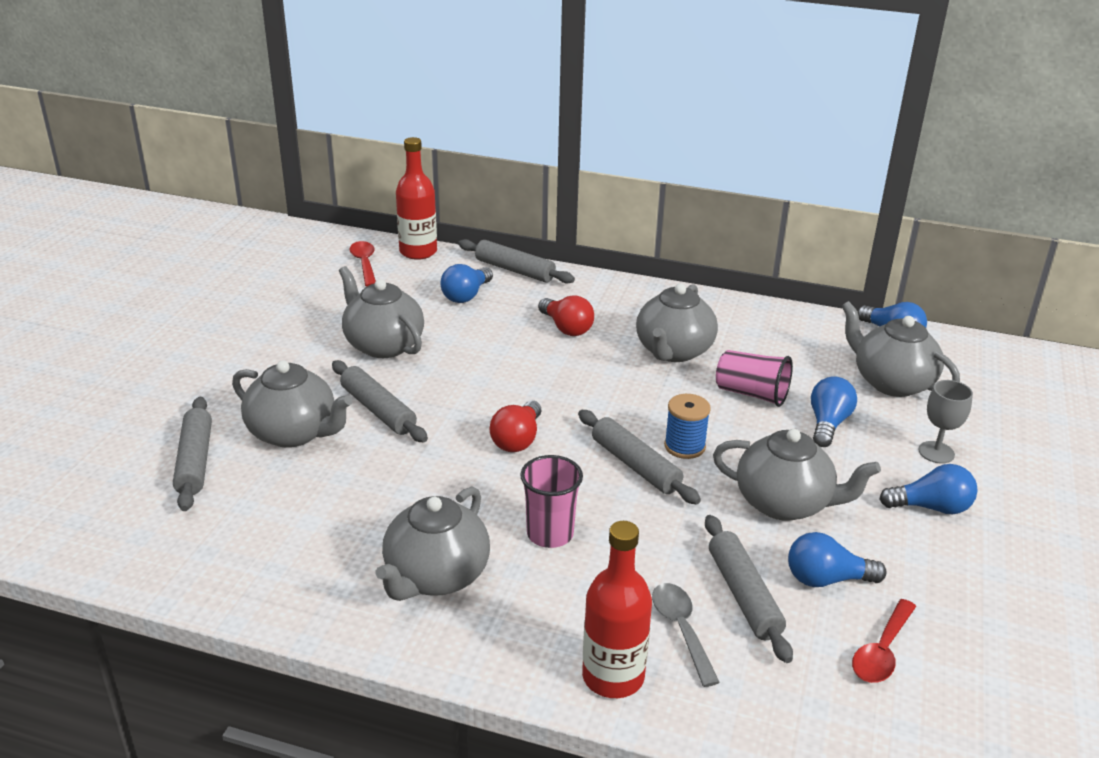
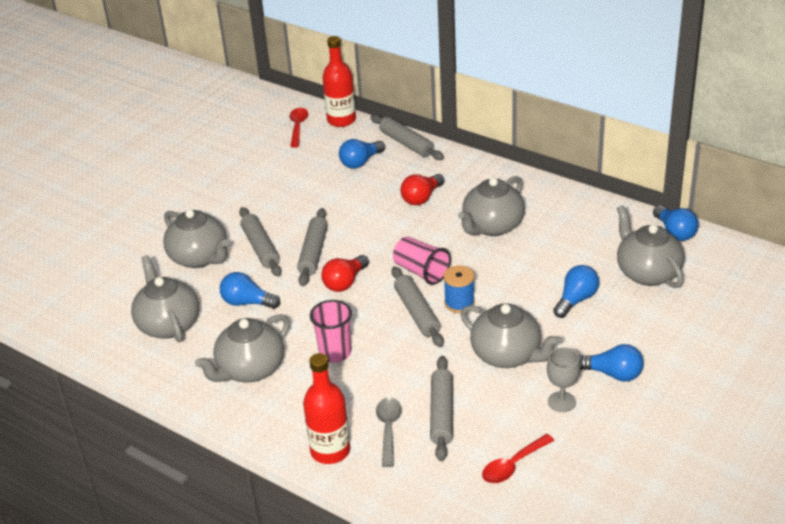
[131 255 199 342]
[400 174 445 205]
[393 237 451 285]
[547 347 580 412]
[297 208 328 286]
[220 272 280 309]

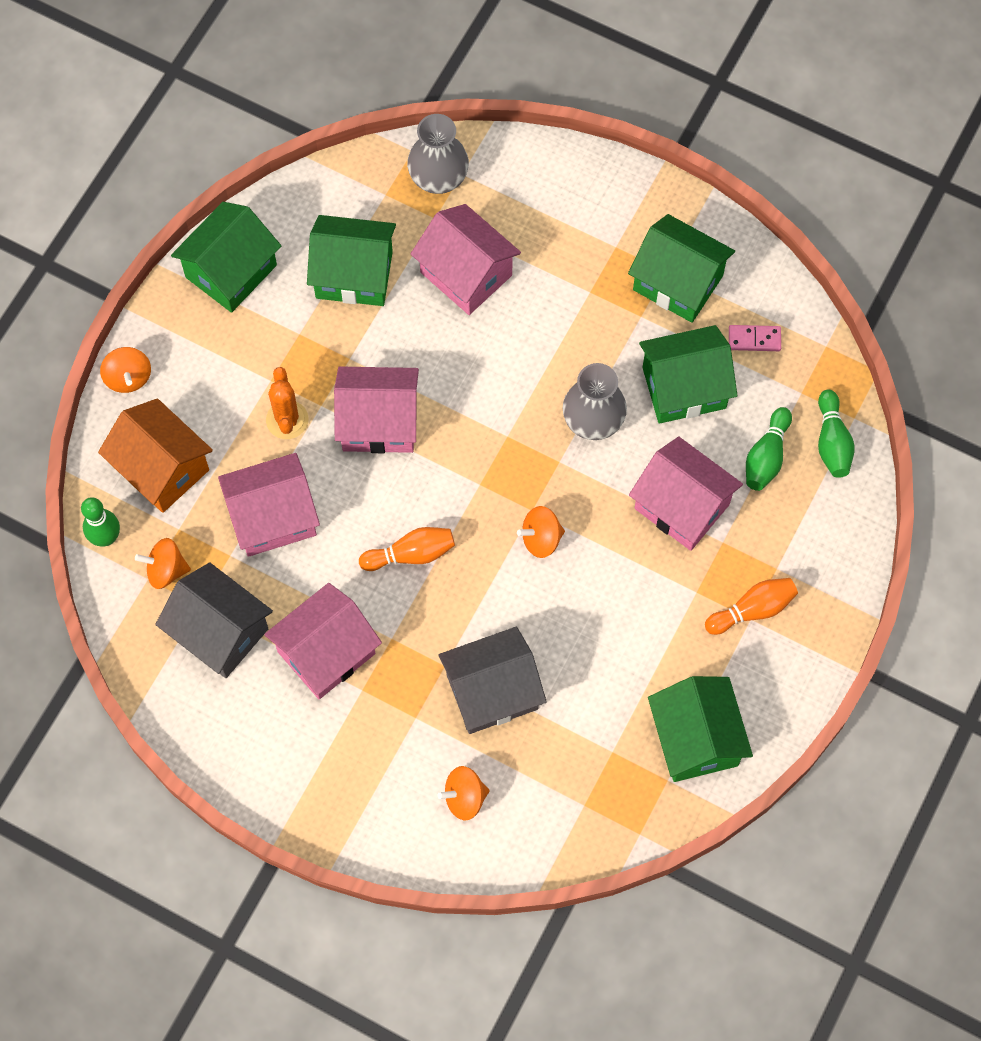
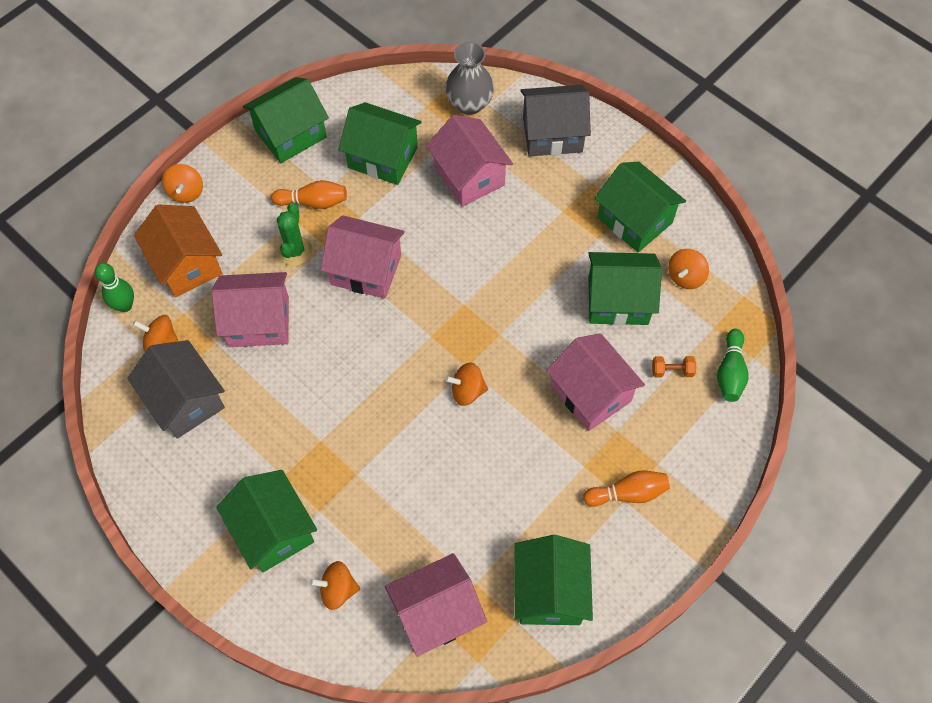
[668 249 709 289]
[563 363 627 440] (first image)
[277 203 313 266]
[652 356 696 378]
[271 180 347 209]
[385 553 487 657]
[520 85 591 156]
[216 470 317 572]

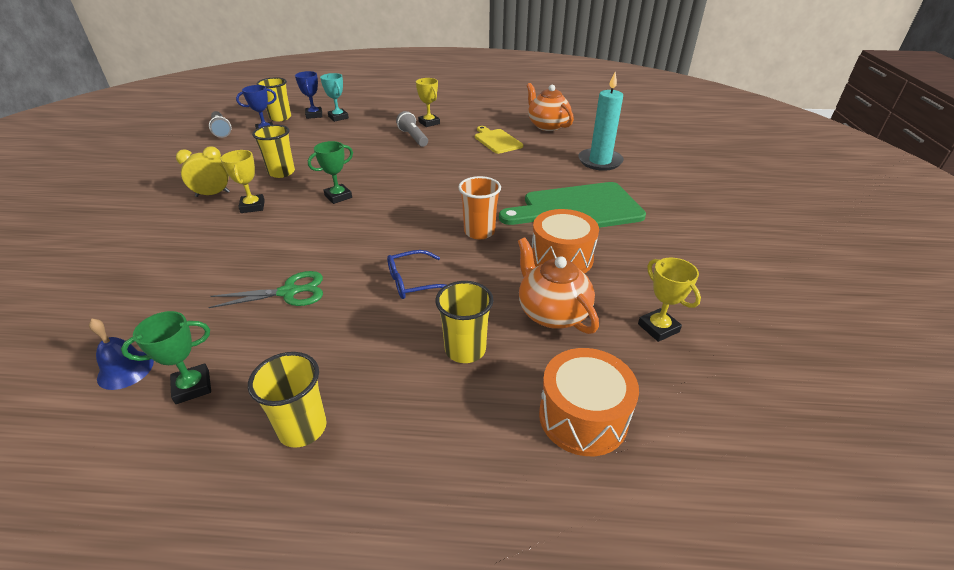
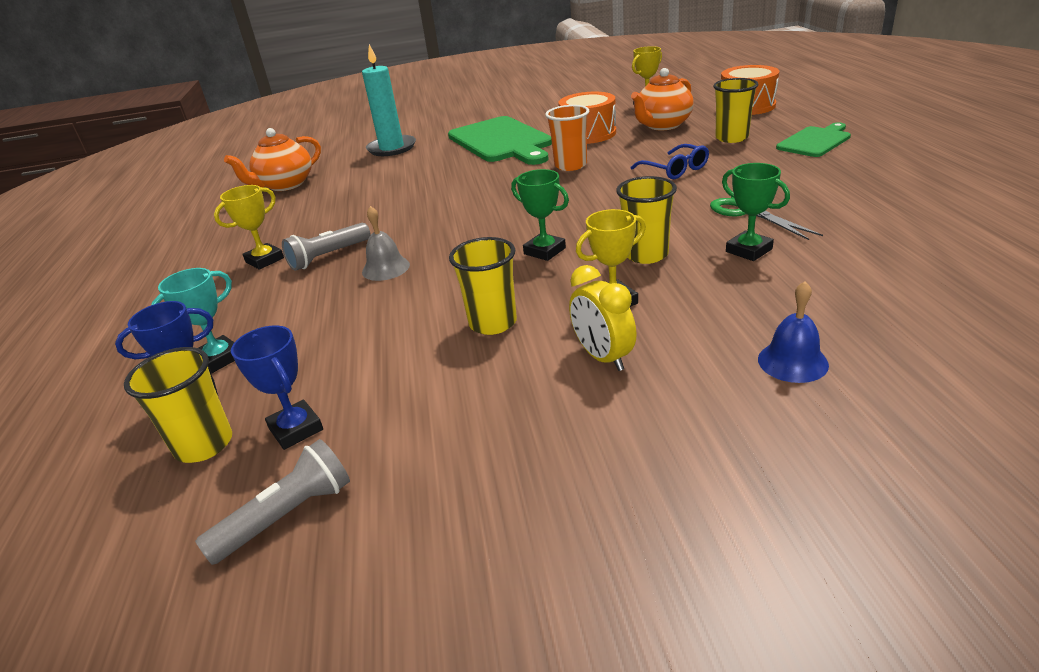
[475 126 523 154] (first image)
[722 163 790 261]
[758 281 829 383]
[616 176 677 264]
[776 122 851 157]
[362 206 410 281]

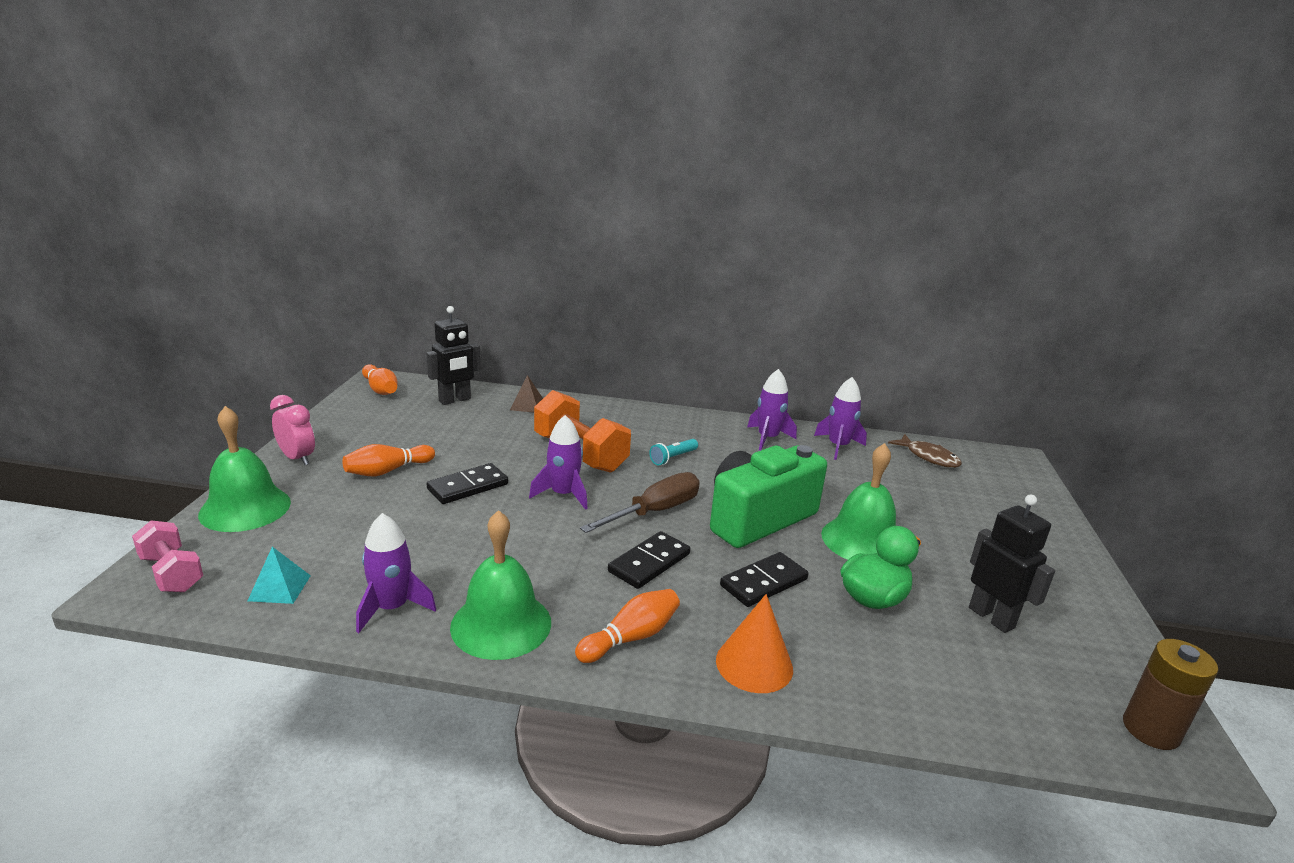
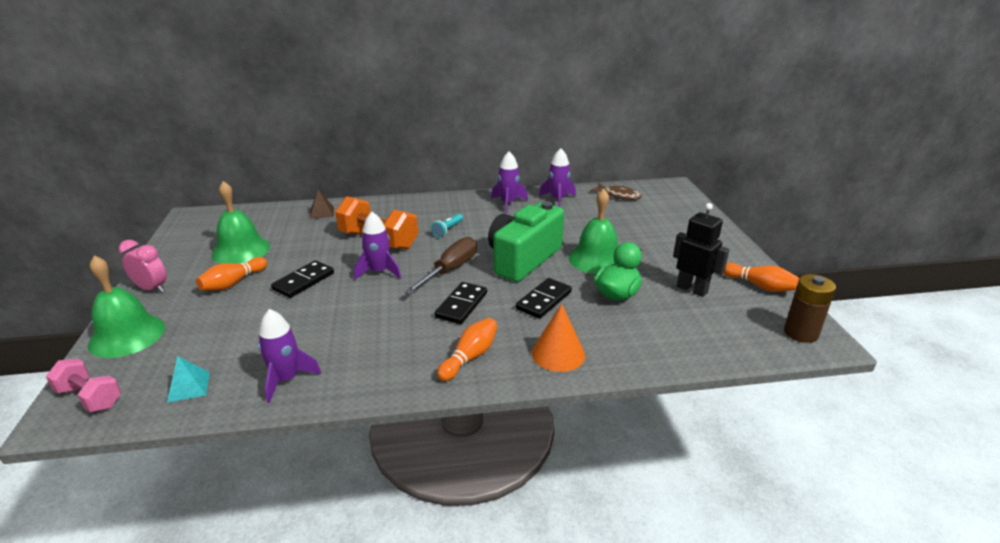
[426 306 480 405] (first image)
[723 263 799 292]
[212 181 270 264]

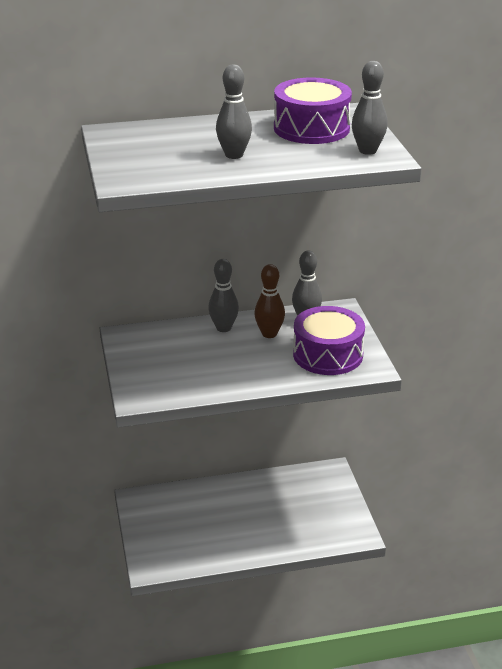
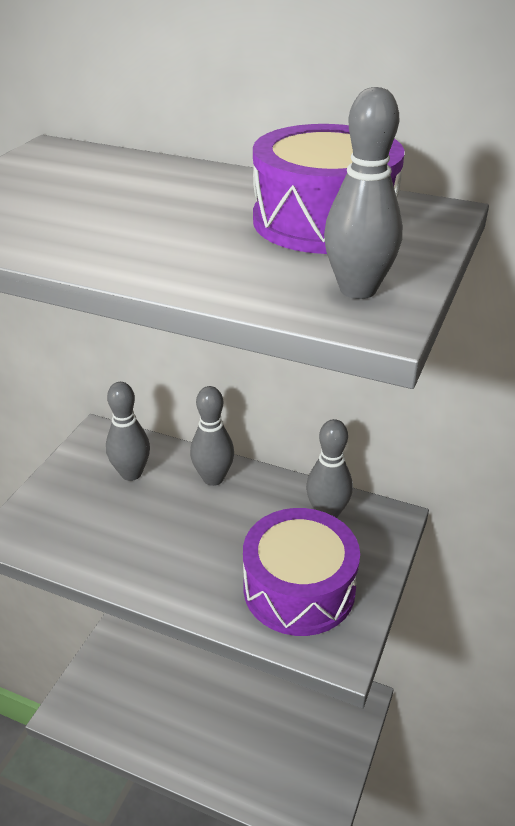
[106 382 150 481]
[254 264 285 338] (first image)

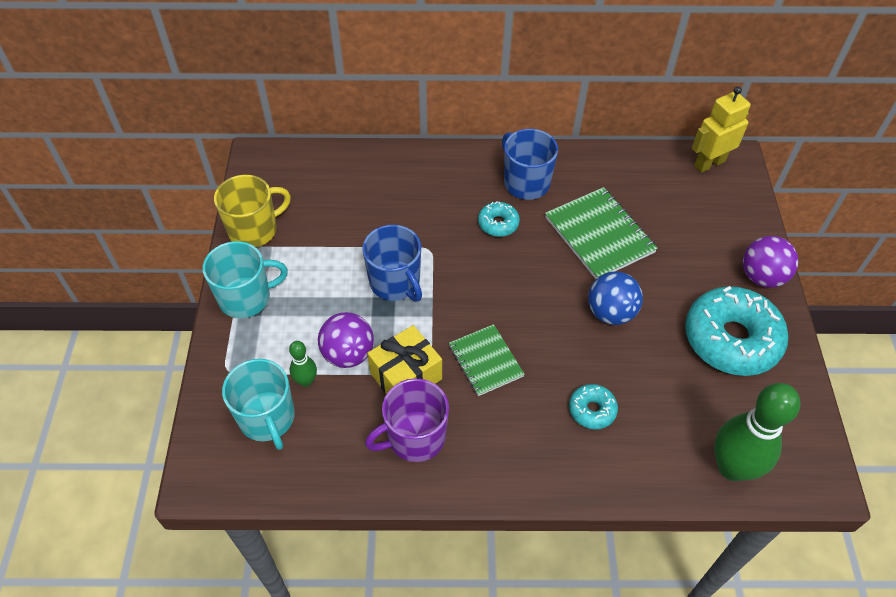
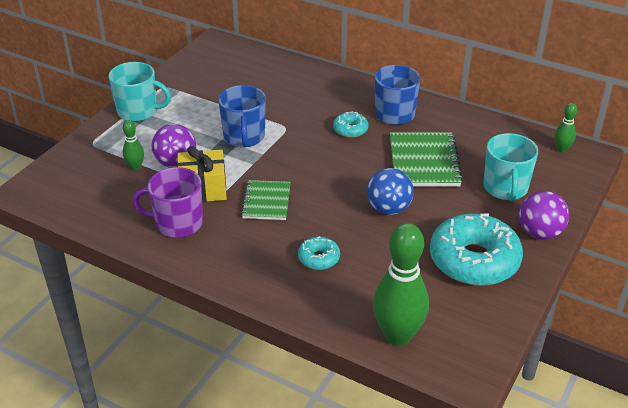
[555 103 577 153]
[214 175 291 248] (first image)
[483 133 538 201]

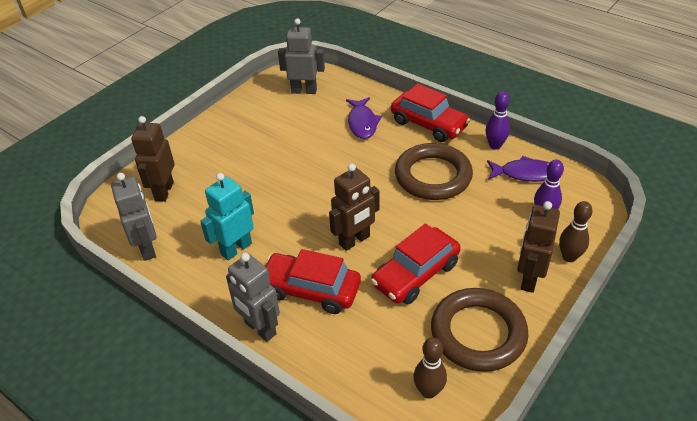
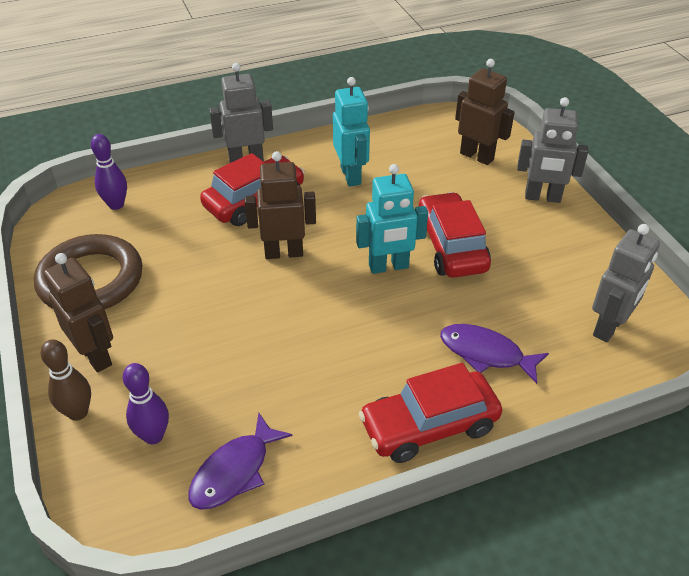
[91 134 127 210]
[395 143 473 200] (first image)
[245 151 316 259]
[517 97 588 203]
[419 192 491 278]
[413 337 447 399] (first image)
[356 164 428 274]

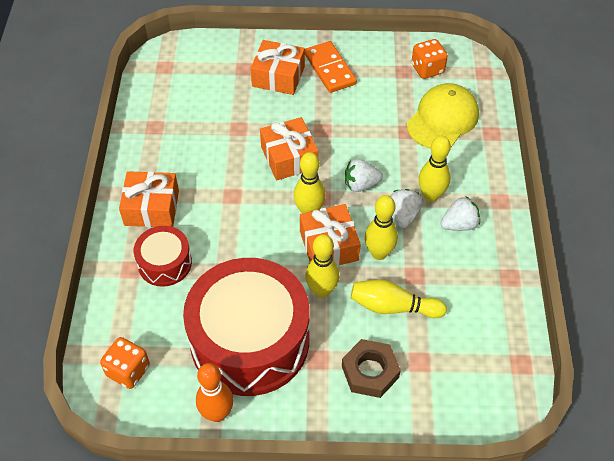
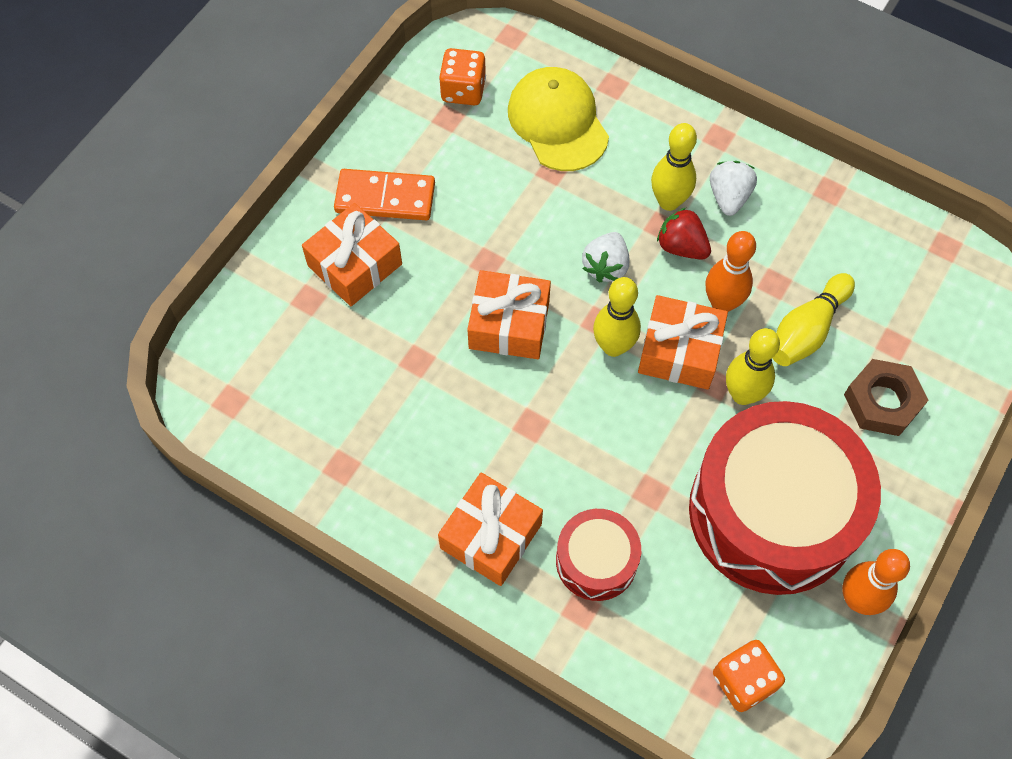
[657 208 711 260]
[706 231 756 312]

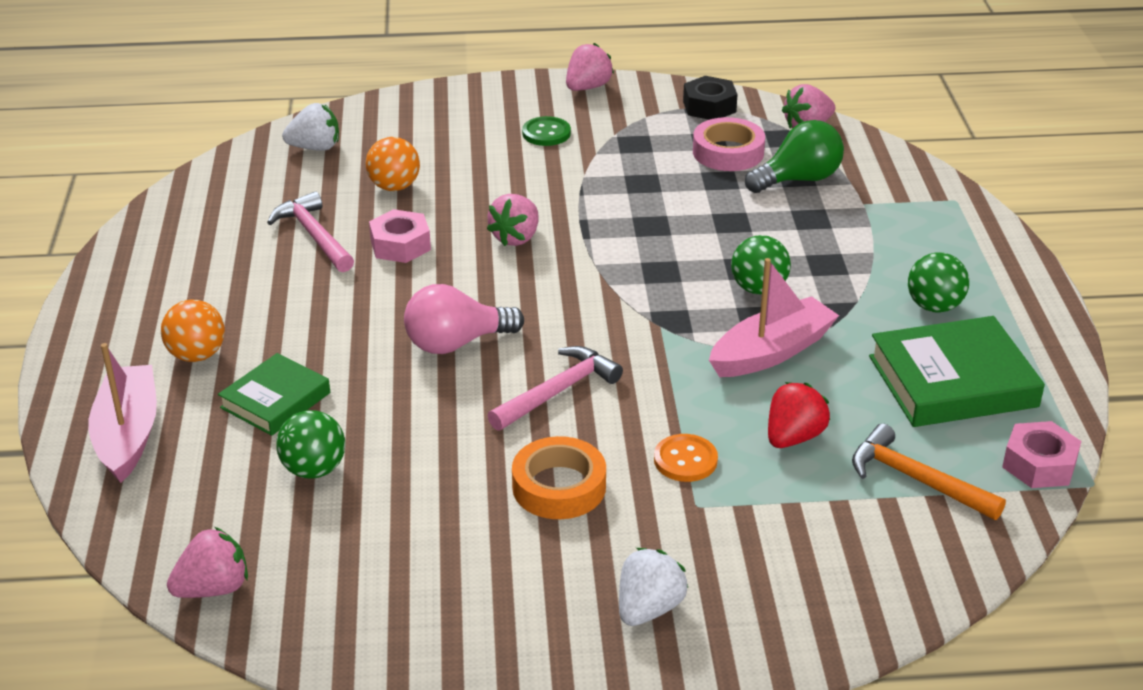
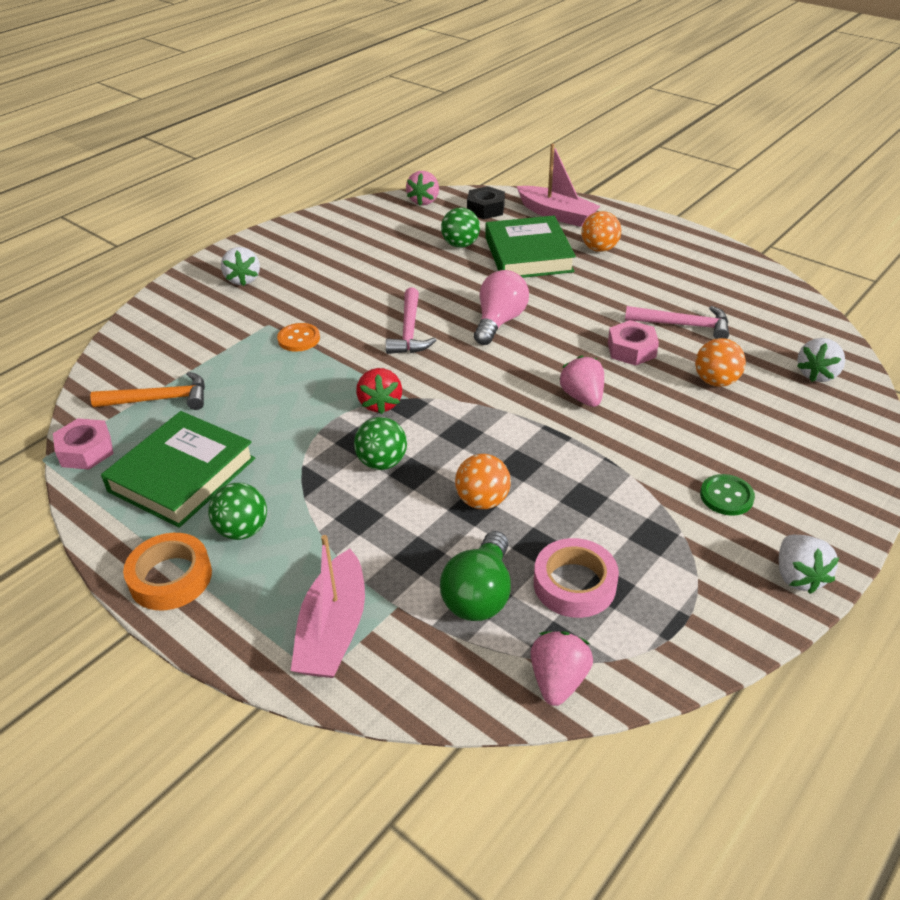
[779 535 839 594]
[467 186 505 219]
[291 535 365 678]
[485 216 576 278]
[356 368 402 414]
[123 533 212 610]
[455 454 511 509]

